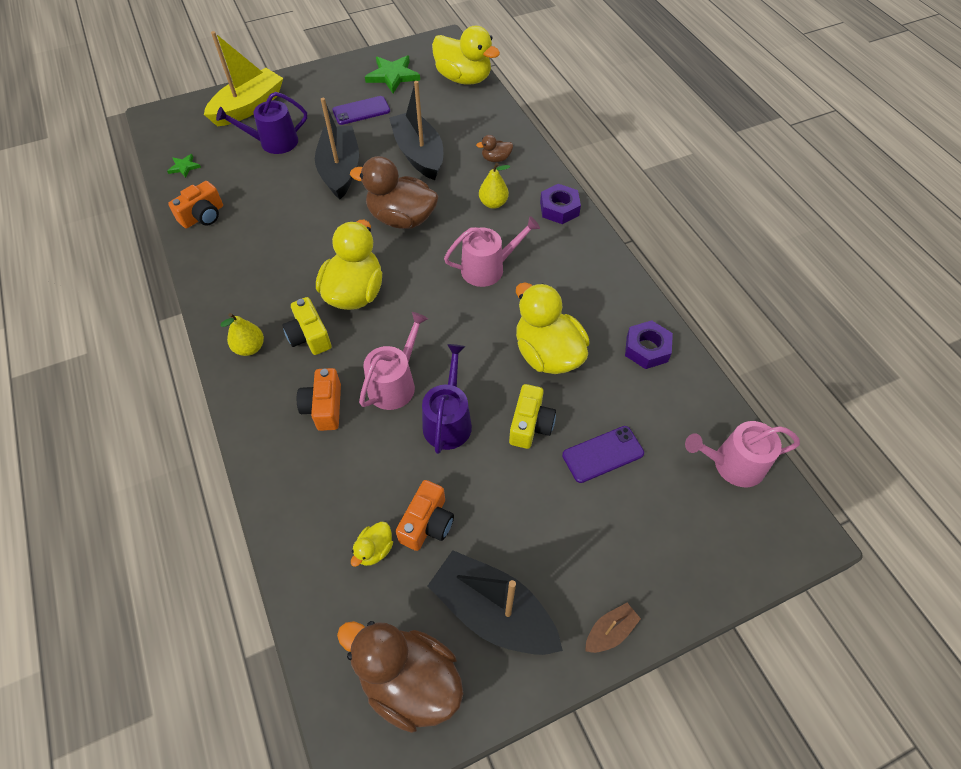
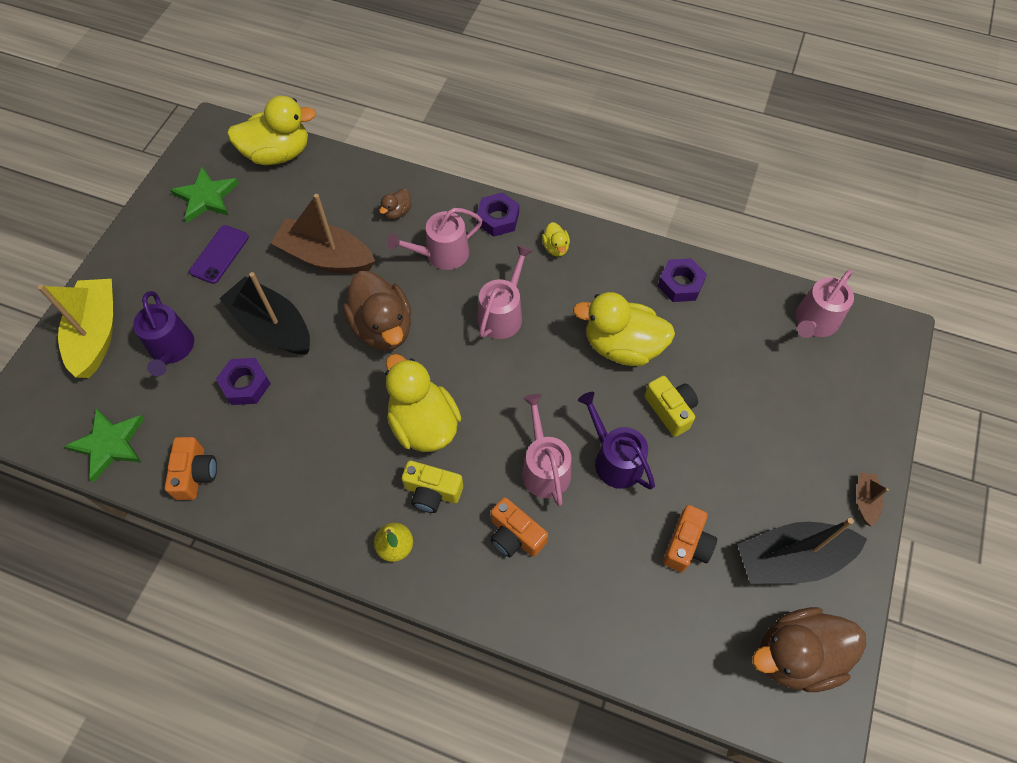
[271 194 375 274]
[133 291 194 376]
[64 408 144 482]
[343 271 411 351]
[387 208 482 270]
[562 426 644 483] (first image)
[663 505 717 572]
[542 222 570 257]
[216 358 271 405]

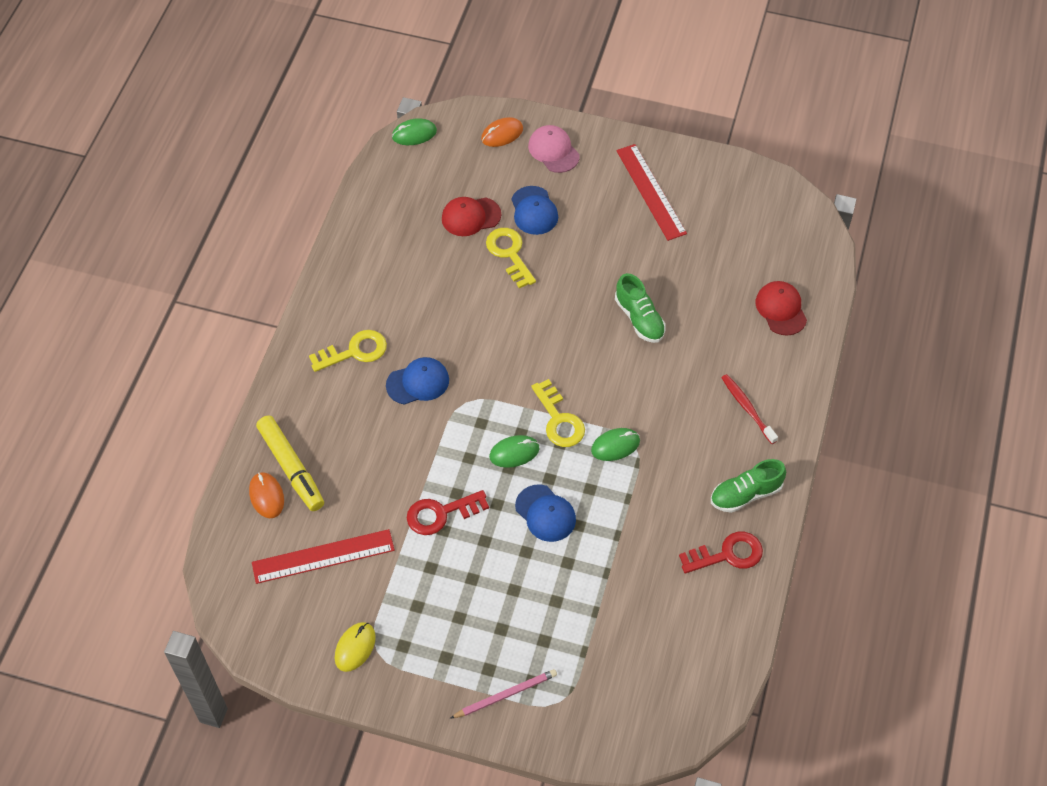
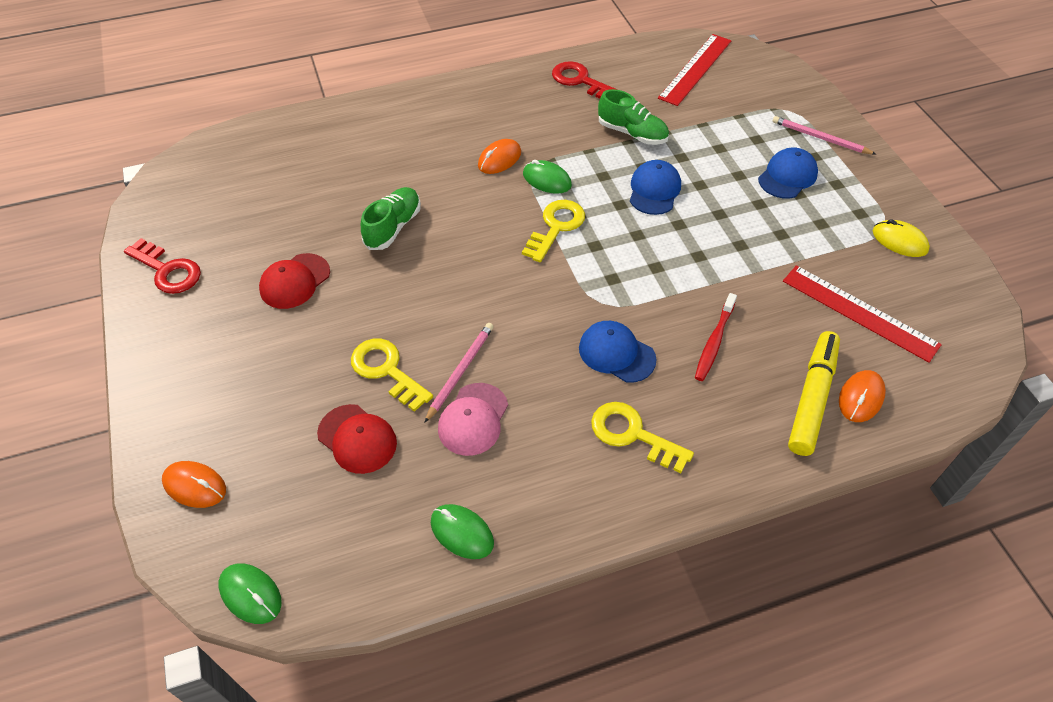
[438 383 508 456]
[658 34 731 106]
[758 147 818 199]
[351 339 433 412]
[259 253 330 309]
[695 293 737 381]
[431 504 494 559]
[598 89 669 145]
[124 238 201 294]
[873 219 930 257]
[478 139 521 174]
[424 323 494 423]

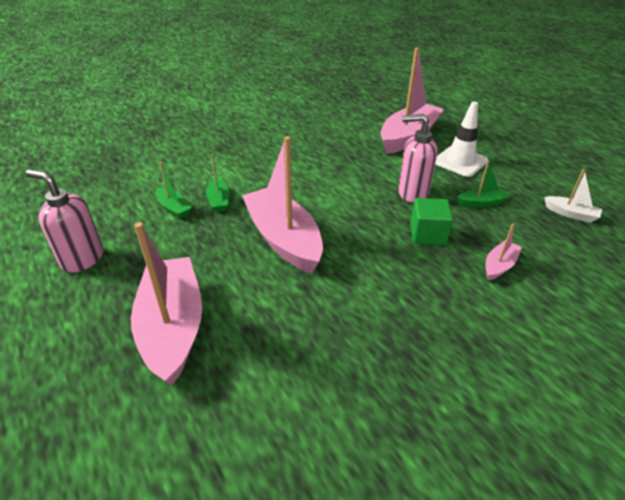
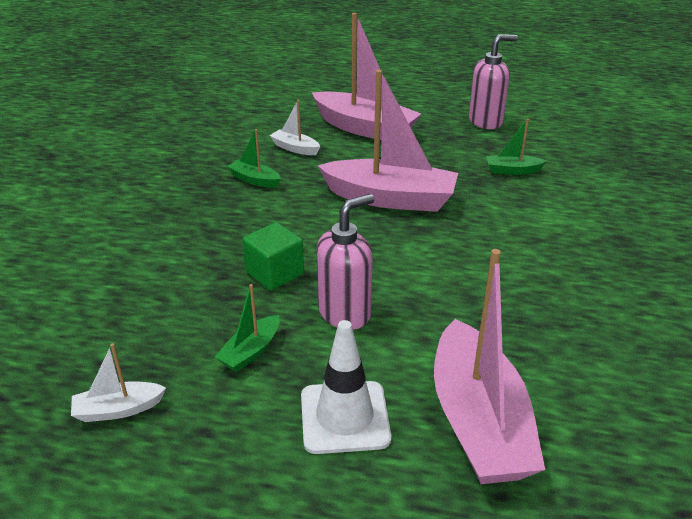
[227 129 281 188]
[485 224 522 280] (first image)
[269 100 320 155]

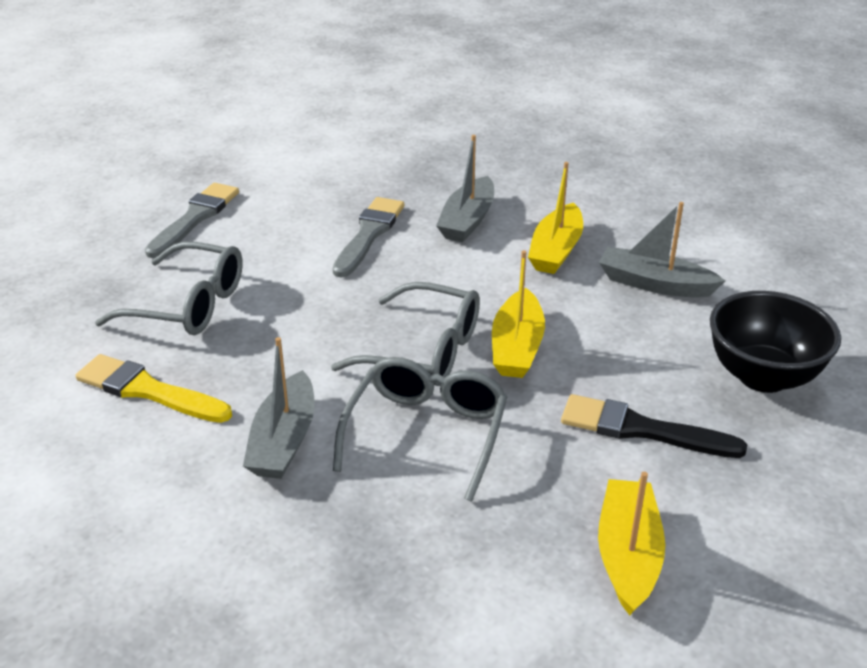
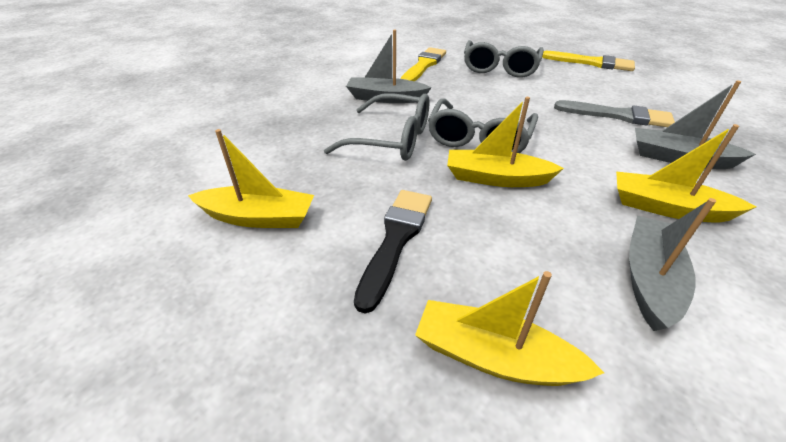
[542 51 635 71]
[415 271 604 386]

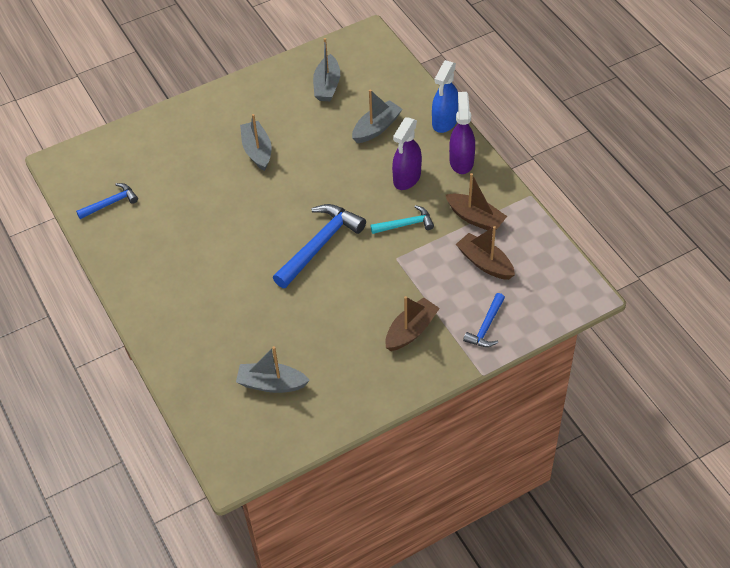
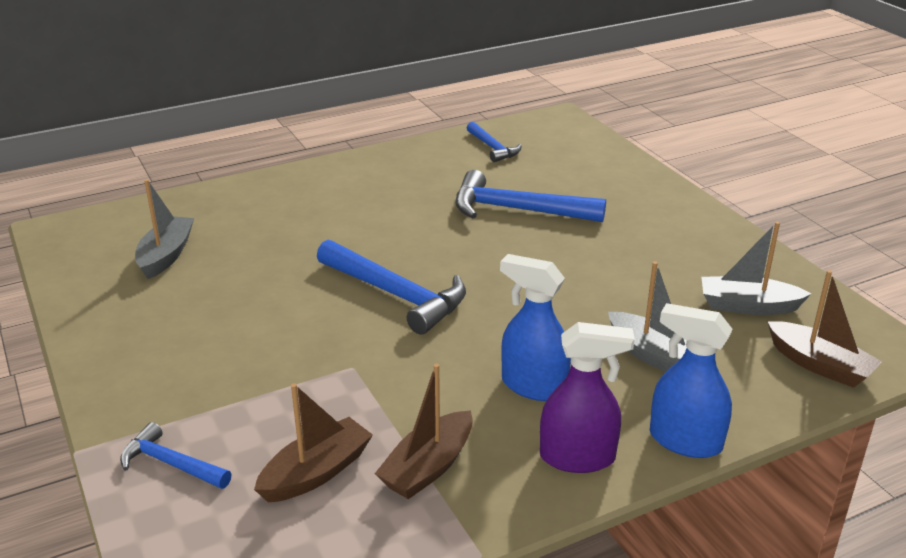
[240 114 271 171] (first image)
[500 254 571 401]
[370 205 434 234] (first image)
[767 270 882 388]
[455 170 606 222]

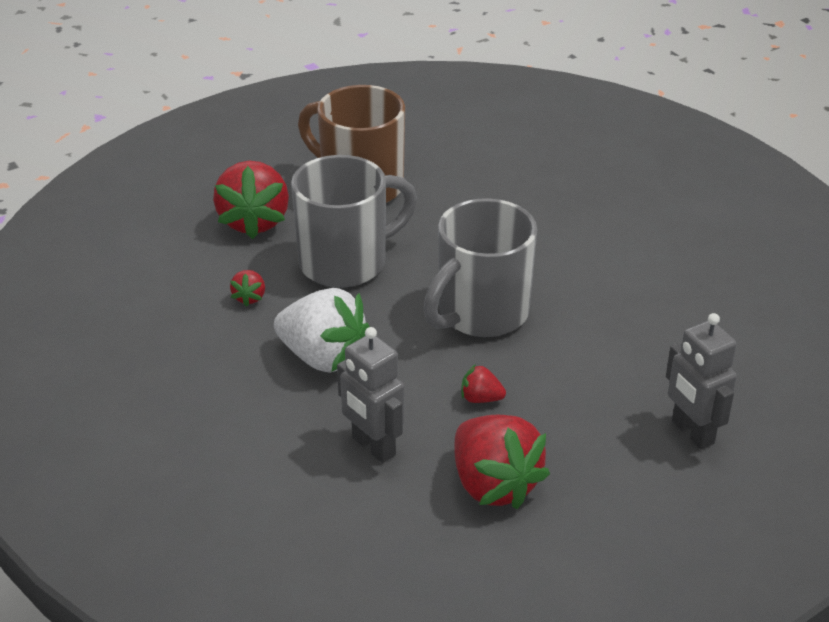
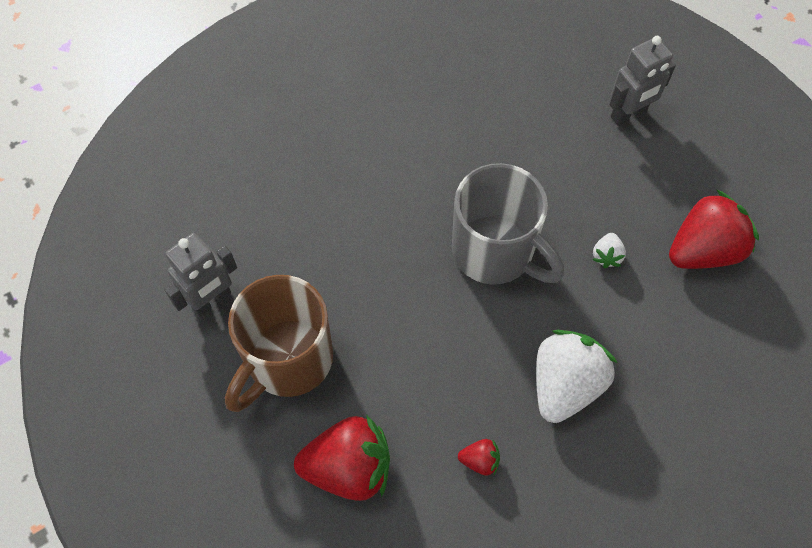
[291 155 417 288] (first image)
[165 233 237 316]
[593 233 626 268]

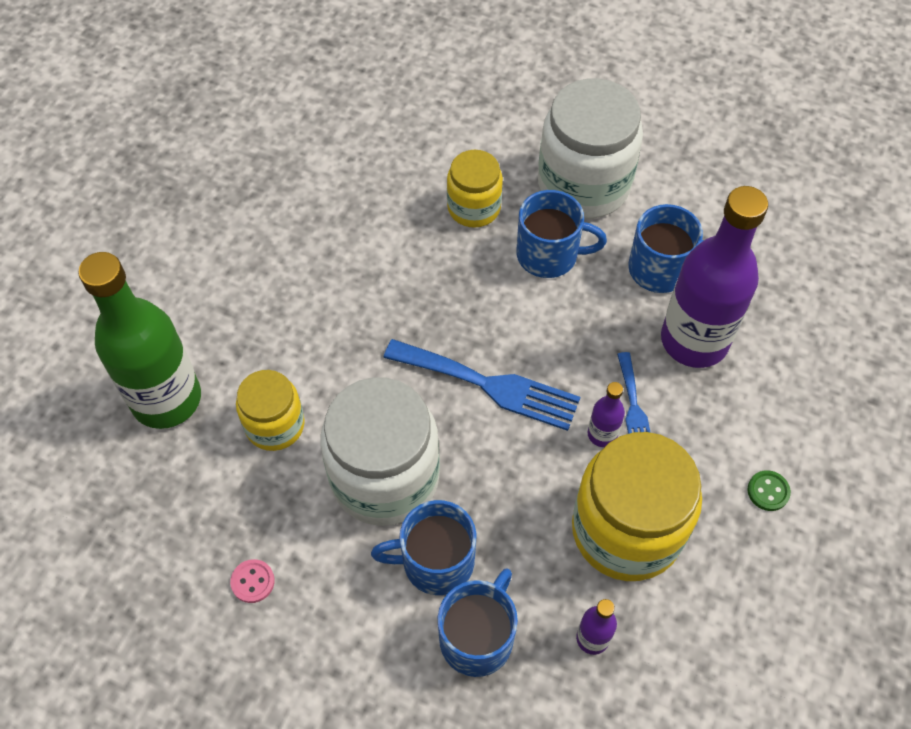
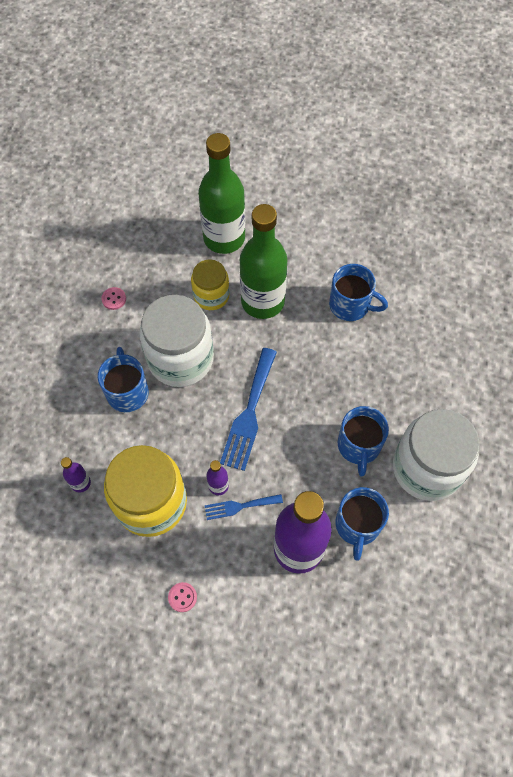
[447 150 503 228] (first image)
[168 582 197 612]
[329 264 388 321]
[240 204 288 319]

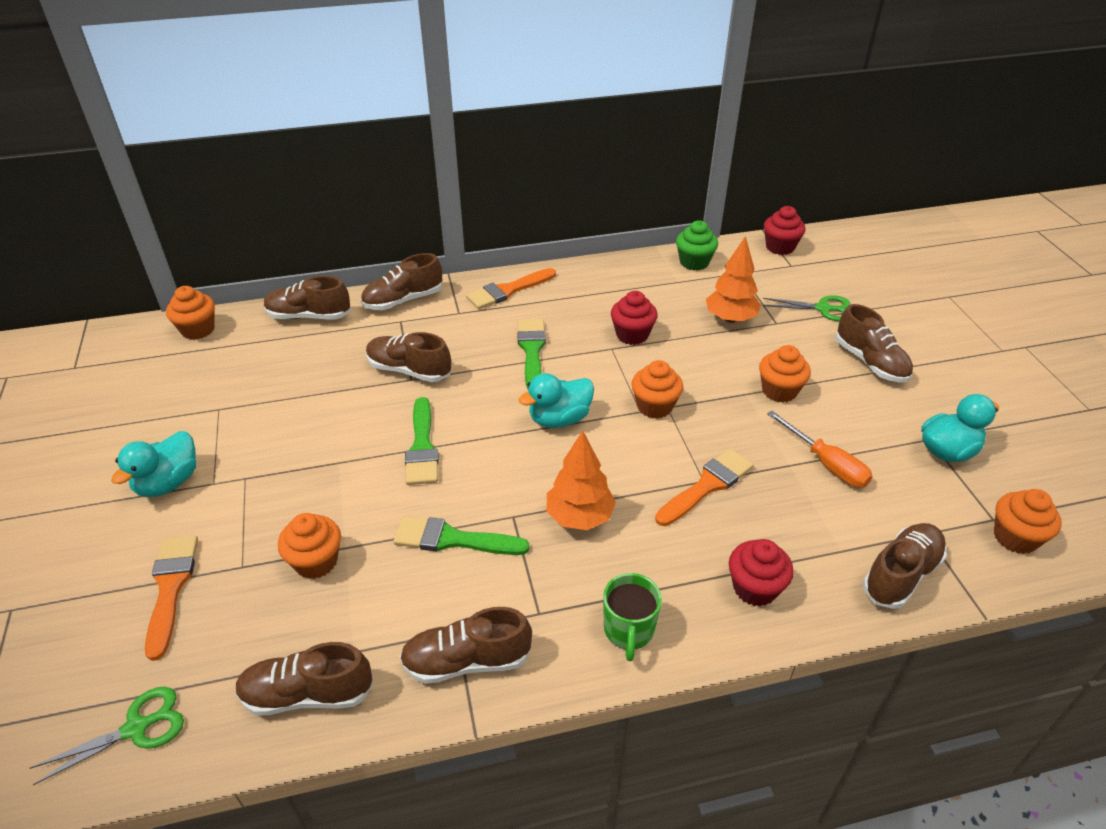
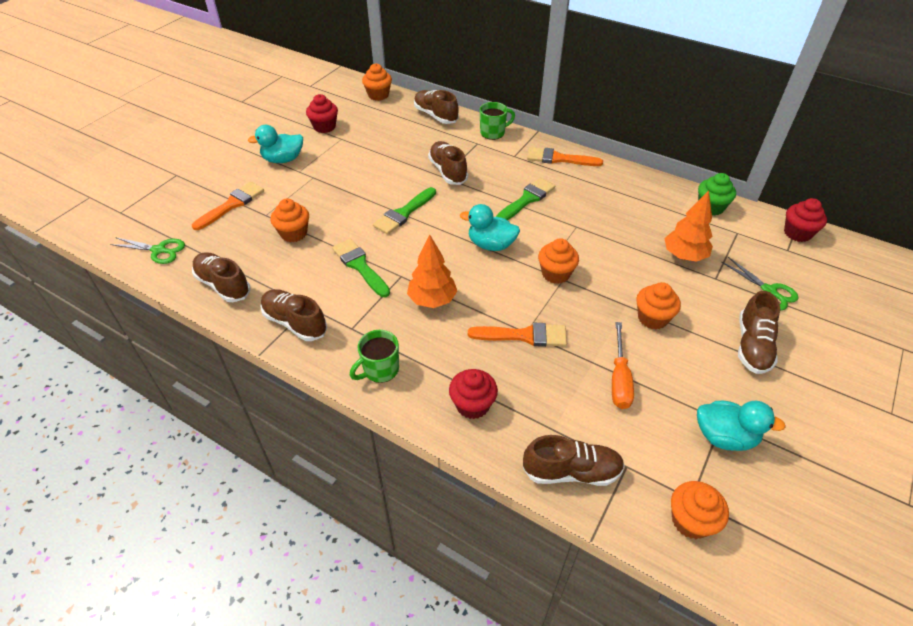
[480 102 515 140]
[306 94 338 133]

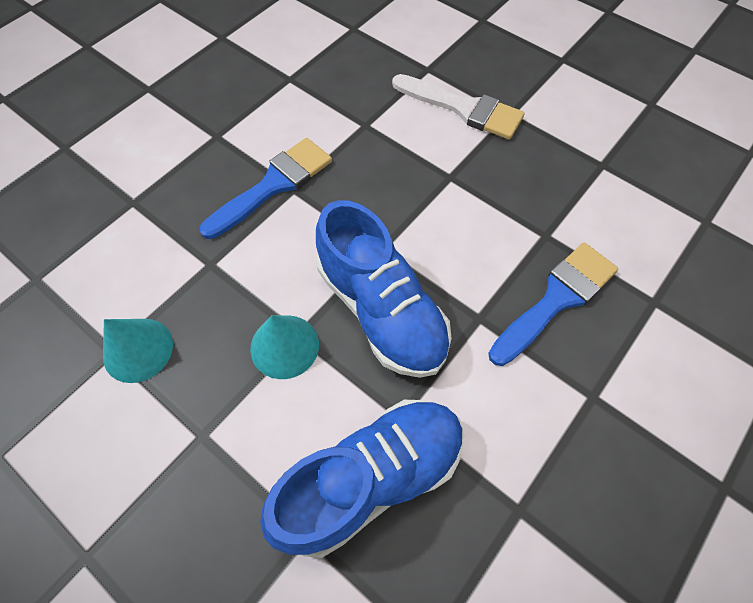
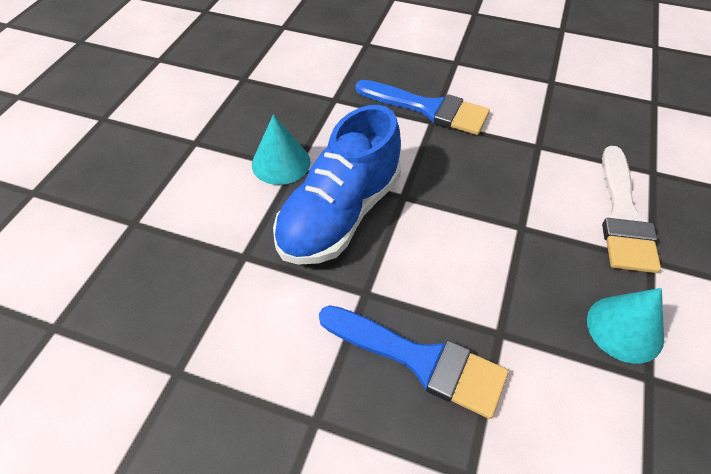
[587 288 664 364]
[260 400 464 558] (first image)

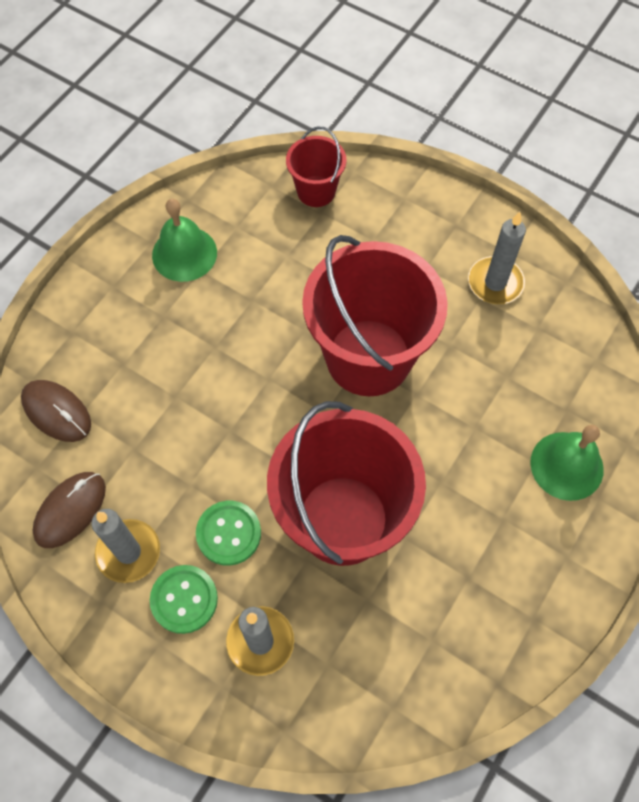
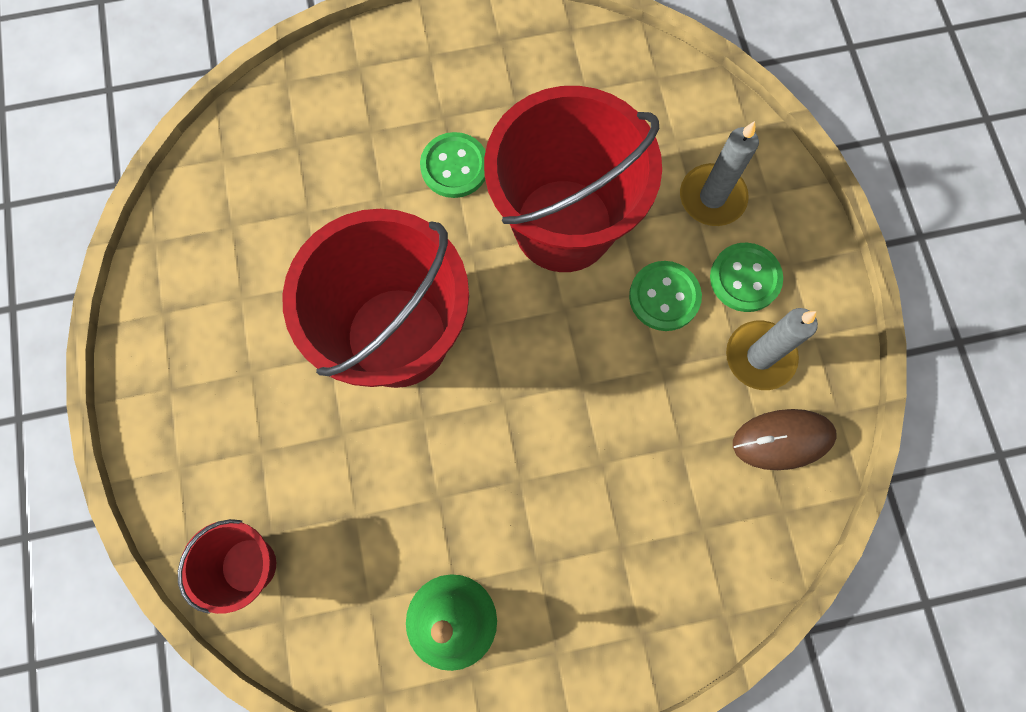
[468 211 526 304] (first image)
[21 380 91 442] (first image)
[530 425 604 501] (first image)
[420 132 486 198]

